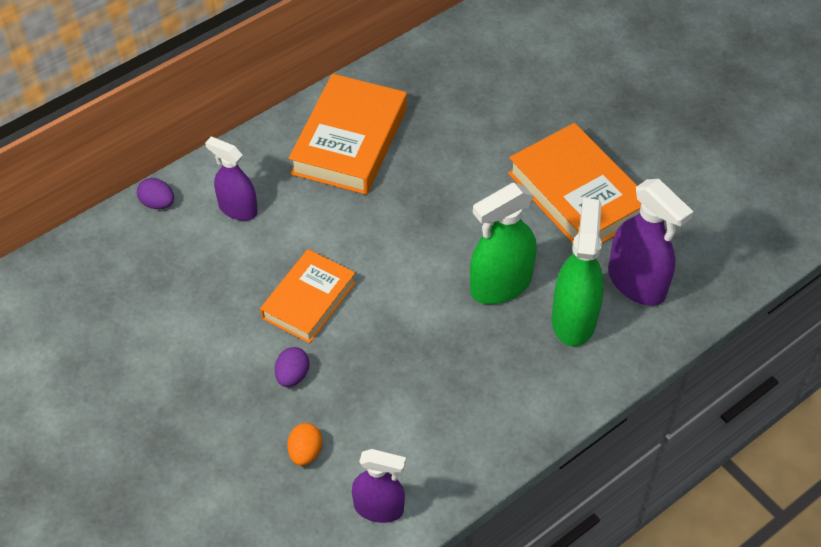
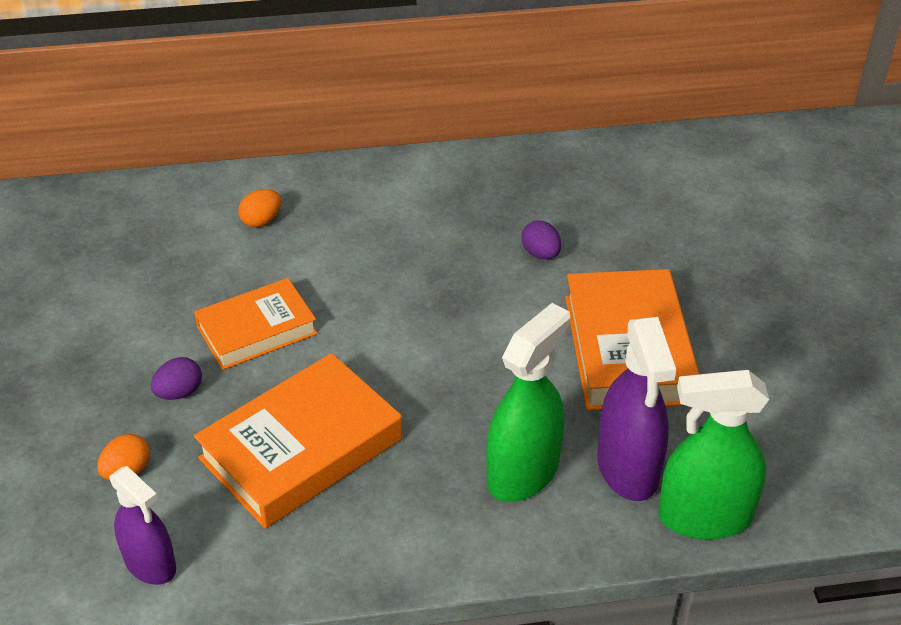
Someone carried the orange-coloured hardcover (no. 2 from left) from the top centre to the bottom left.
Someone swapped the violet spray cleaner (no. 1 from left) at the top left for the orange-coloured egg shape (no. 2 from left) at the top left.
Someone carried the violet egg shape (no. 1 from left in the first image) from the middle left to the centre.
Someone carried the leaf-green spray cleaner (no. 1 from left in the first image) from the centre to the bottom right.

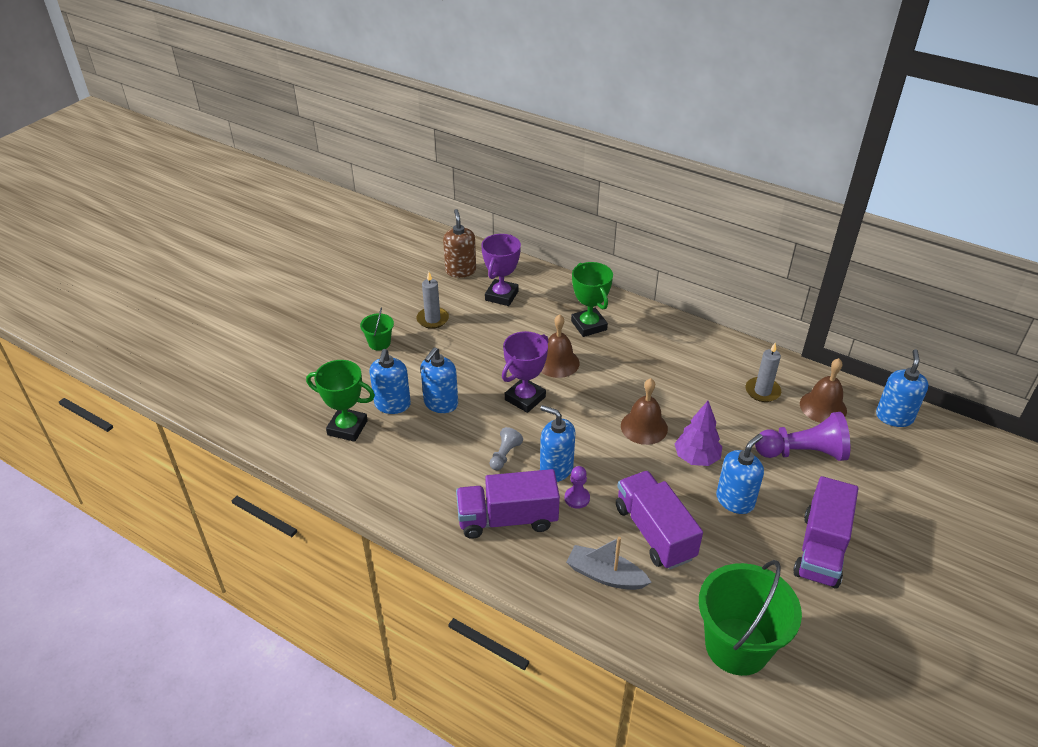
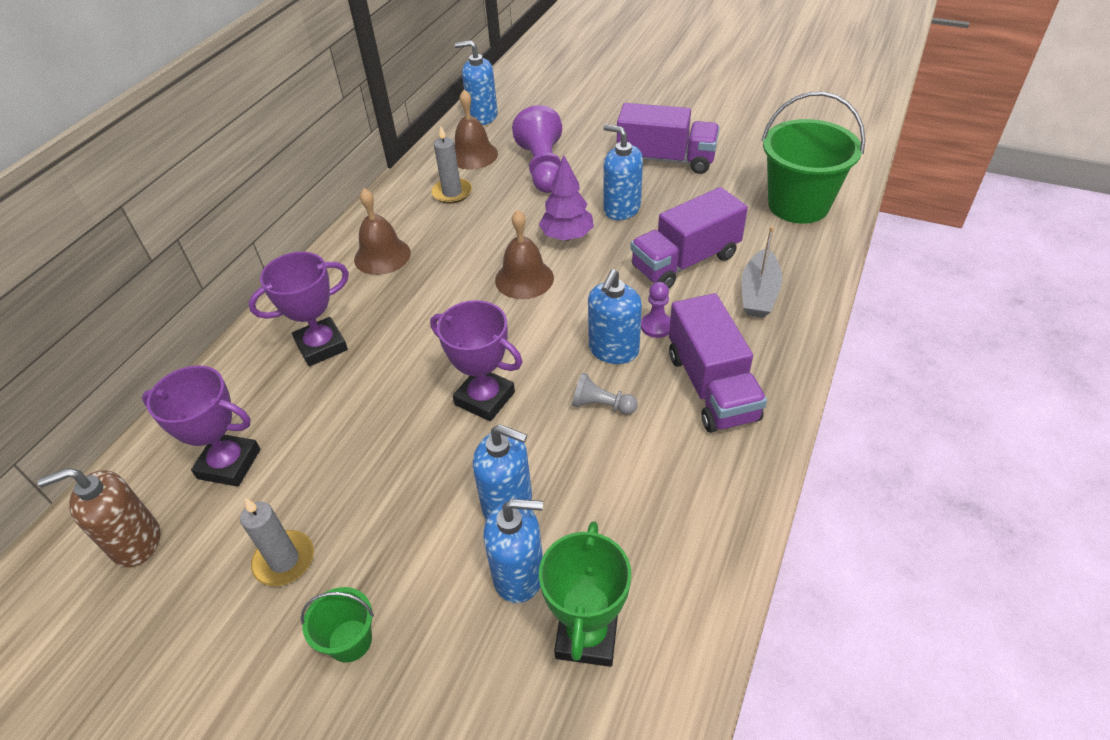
Someone repainted the leaf-green prize cup (no. 2 from left) at the centre, which became the violet prize cup (no. 2 from left) at the middle left.
Someone carried the brown school bell (no. 1 from left) from the centre to the top centre.

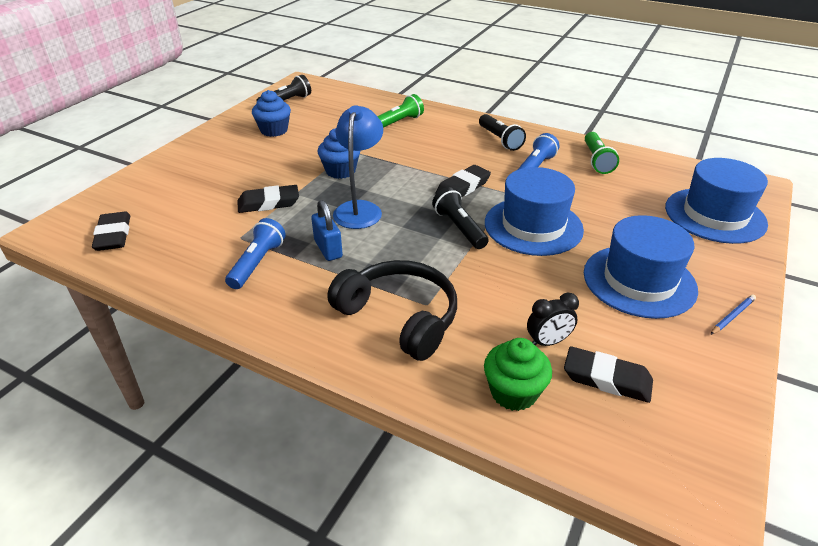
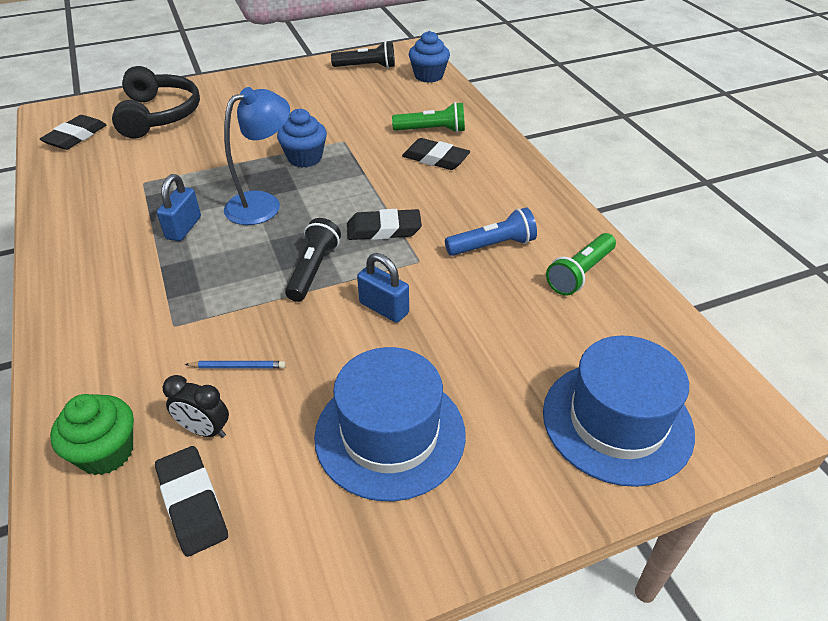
Someone carried the jet-black headset from the centre to the top left.
Someone carried the blue pencil from the middle right to the middle left.
Someone swapped the blue hat (no. 1 from left) at the centre for the blue padlock (no. 2 from left) at the centre.
Someone carried the jet-black pencil eraser (no. 2 from left in the first image) from the middle left to the top centre.
Someone carried the blue fairy cake (no. 1 from left in the first image) from the top left to the top centre.
Someone took away the blue pocket torch (no. 1 from left) at the middle left.
Someone took away the jet-black pocket torch (no. 3 from left) at the top centre.

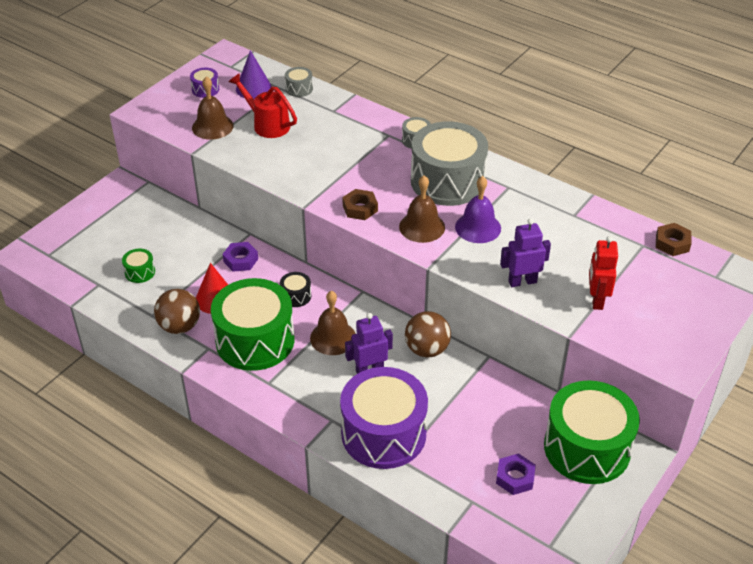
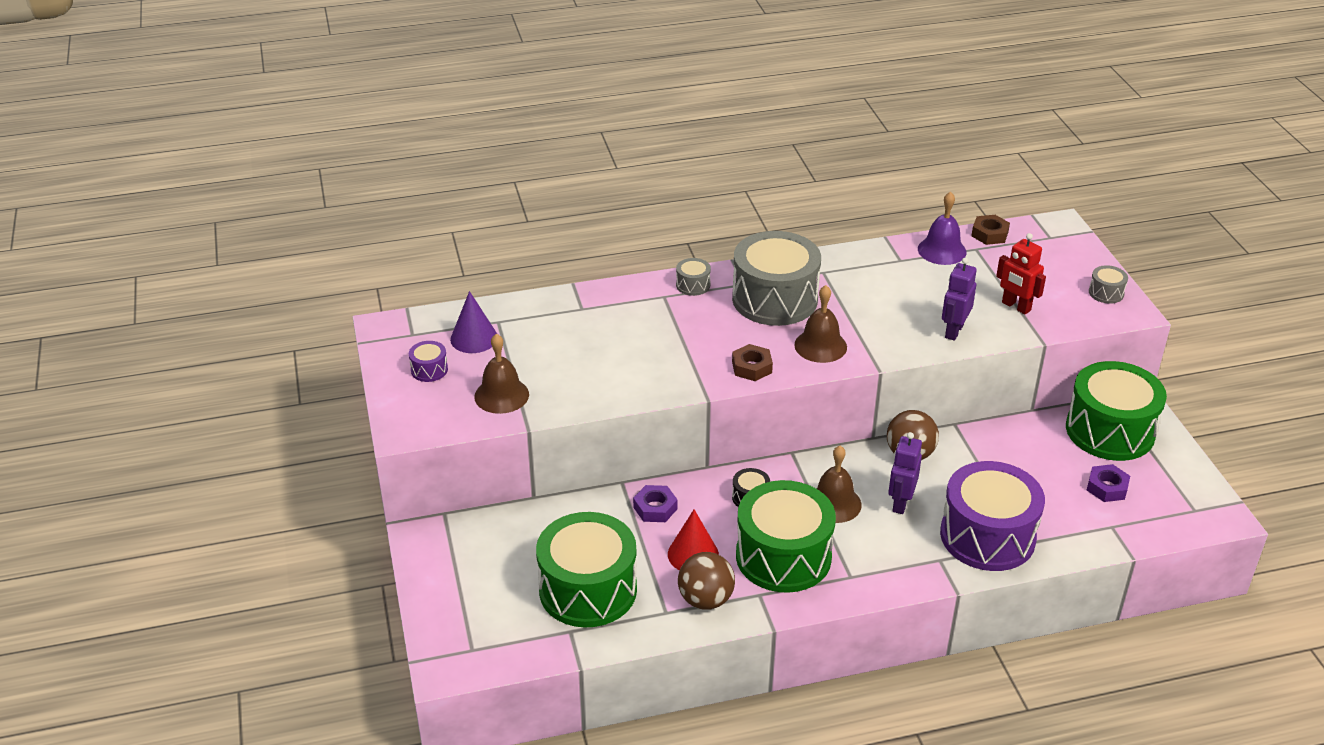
Someone scaled the leaf-green snare drum (no. 1 from left) at the middle left by 2.46.
Someone carried the violet school bell from the centre to the top right.
Someone carried the gray snare drum (no. 1 from left in the first image) from the top centre to the middle right.
Someone took away the scarlet watering pot at the top centre.

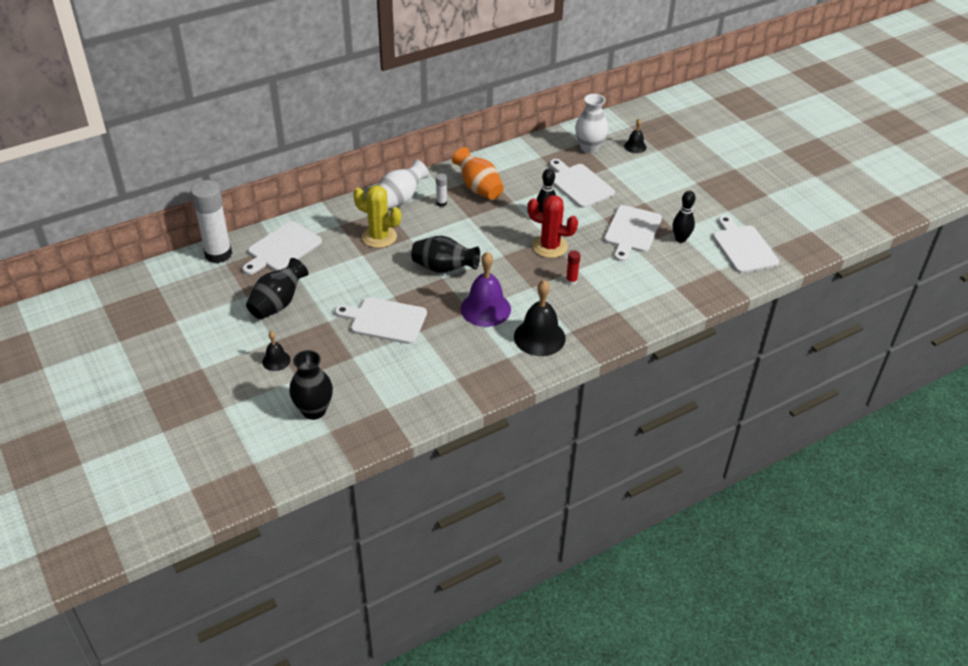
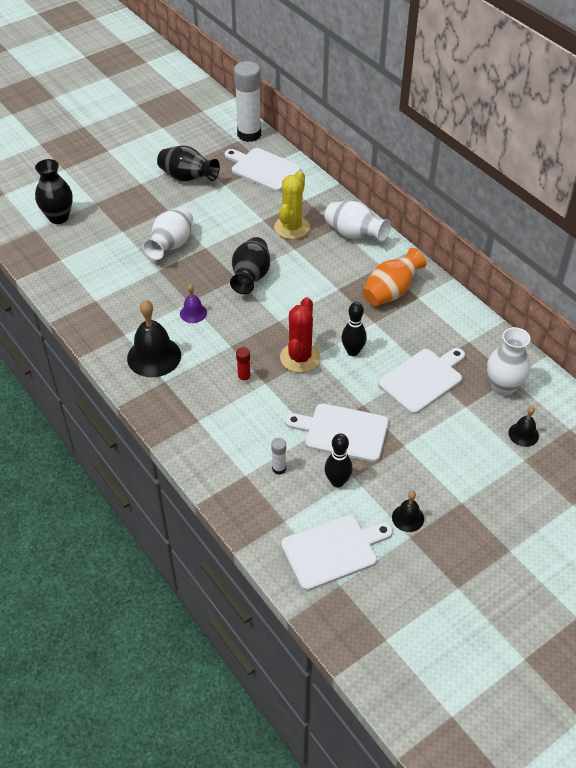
Someone swapped the white chopping board (no. 2 from left) at the centre for the white flower vase (no. 1 from left) at the top left.
Someone scaled the violet school bell at the centre by 0.52.
Someone carried the white glue stick (no. 2 from left) from the top centre to the centre.
Someone carried the jet-black school bell (no. 1 from left in the first image) from the middle left to the middle right.

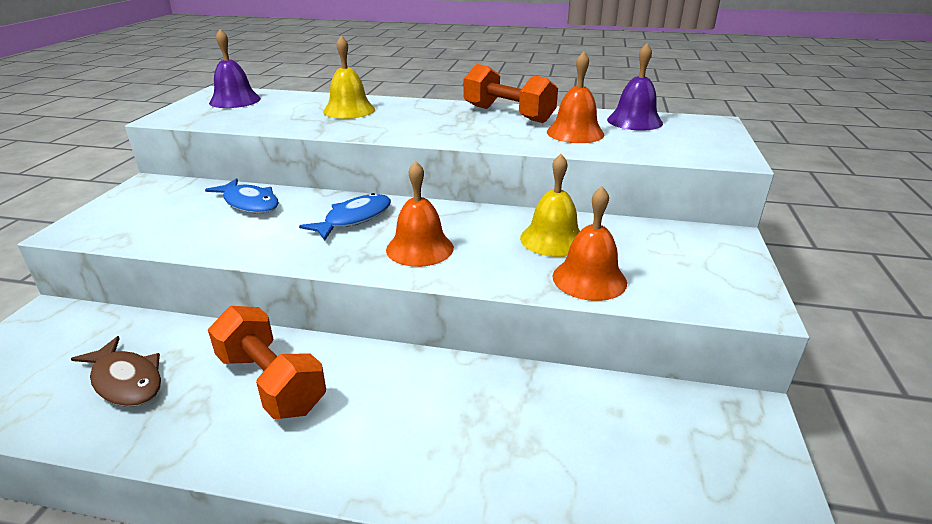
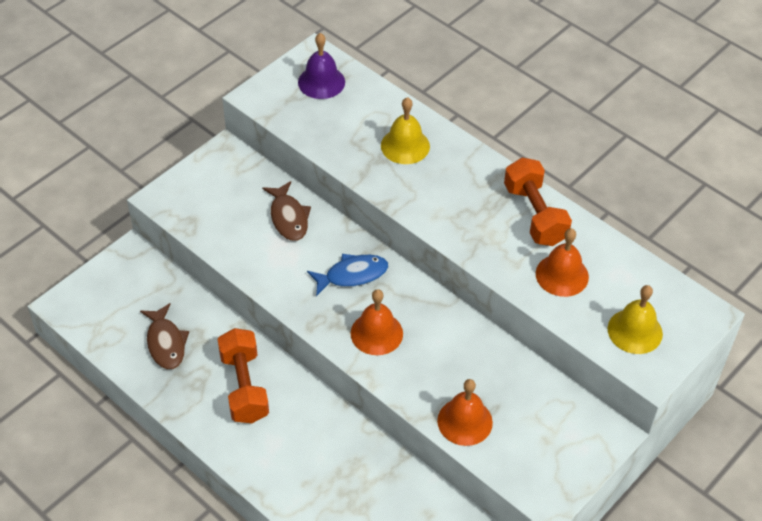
Someone repainted the blue toy fish (no. 1 from left) at the middle left, which became the brown toy fish (no. 2 from left) at the centre.
Someone carried the yellow school bell (no. 2 from left) from the centre to the middle right.
Someone took away the violet school bell (no. 2 from left) at the top right.

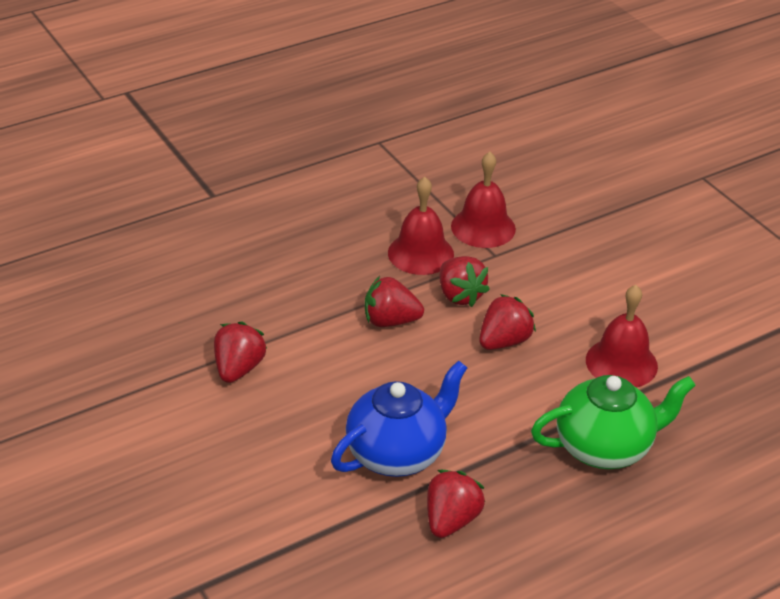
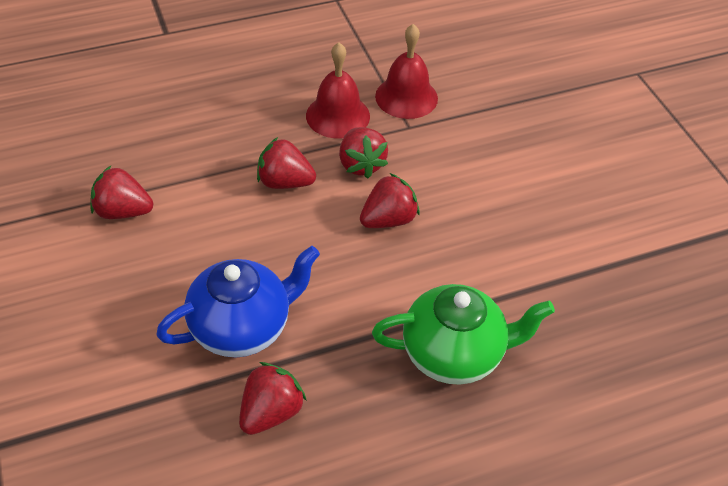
Someone rotated the scarlet strawberry (no. 1 from left) at the middle left by 105 degrees counterclockwise.
Someone took away the scarlet school bell (no. 3 from left) at the middle right.

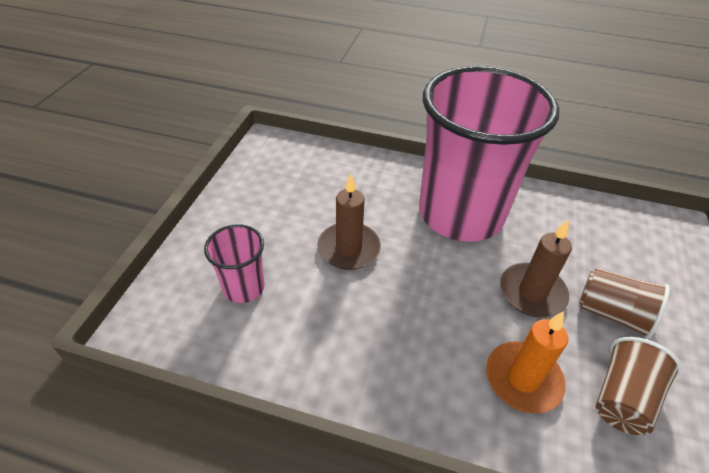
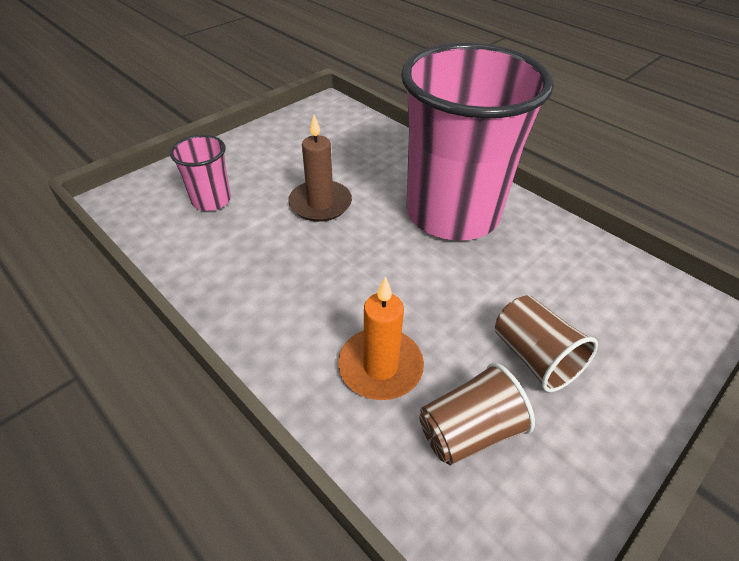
Someone took away the brown candle (no. 2 from left) at the middle right.

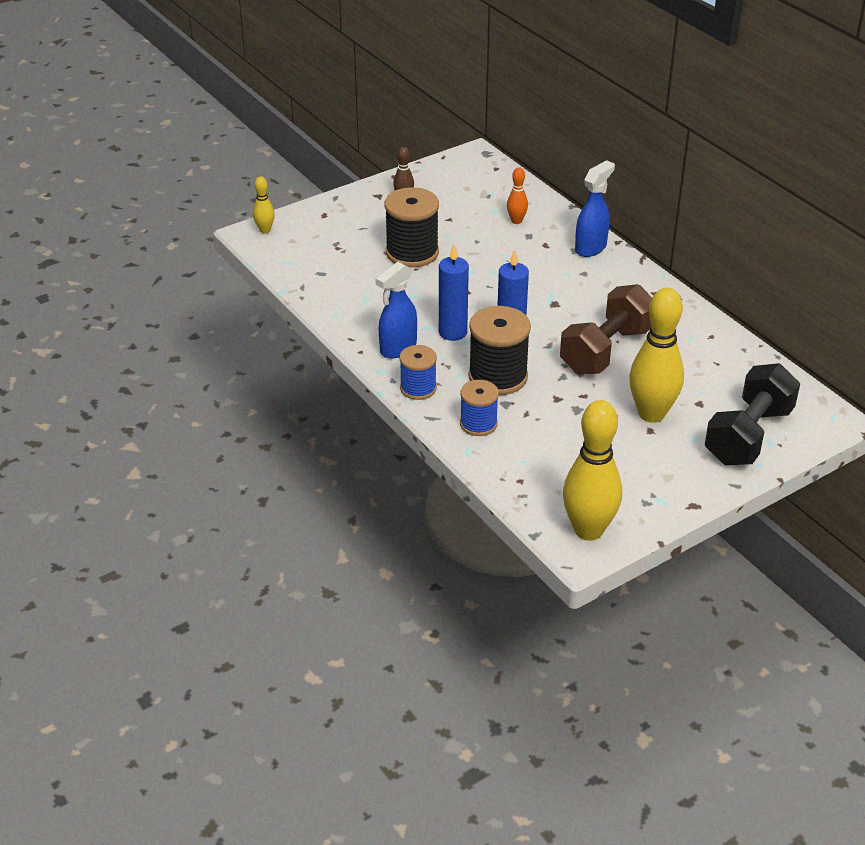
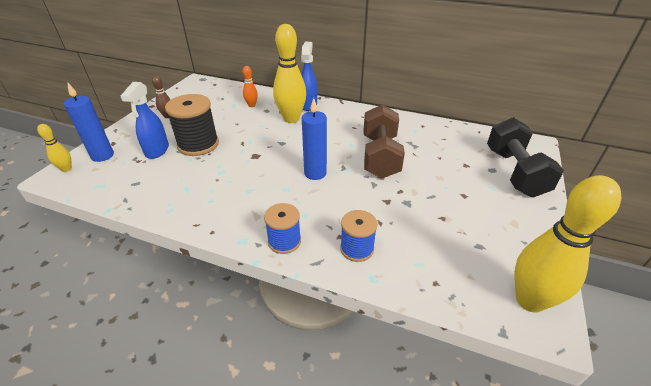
Someone carried the blue candle (no. 1 from left) from the centre to the top left.
Someone carried the blue spray cleaner (no. 1 from left) from the centre to the top left.
Someone carried the yellow skittle (no. 3 from left in the first image) from the middle right to the top centre.
Someone took away the jet-black reel of thread (no. 2 from left) at the centre.

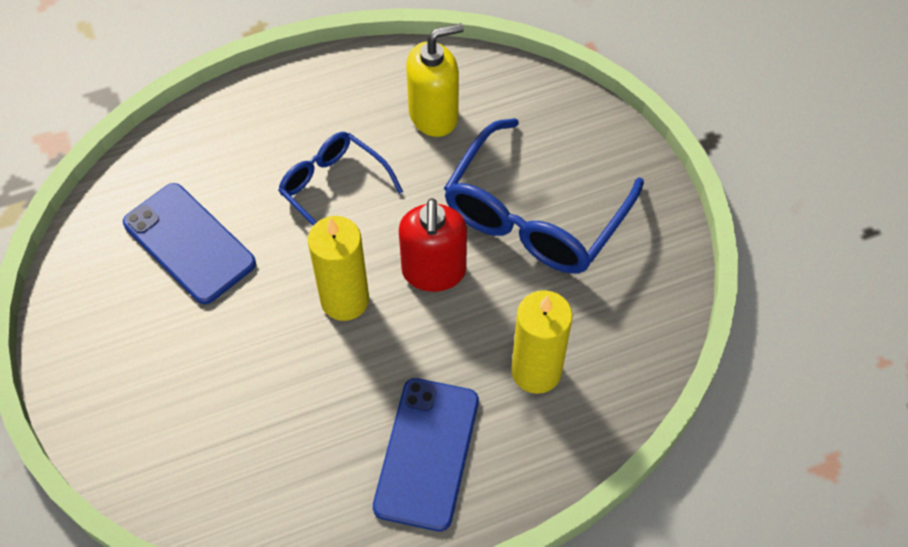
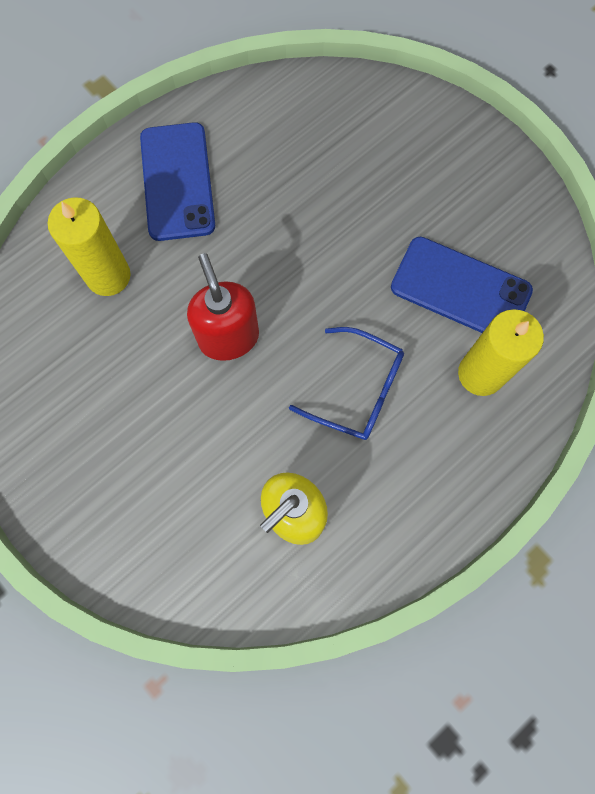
Someone carried the yellow candle (no. 1 from left in the first image) from the centre to the middle right.
Someone took away the blue spectacles (no. 2 from left) at the centre.

